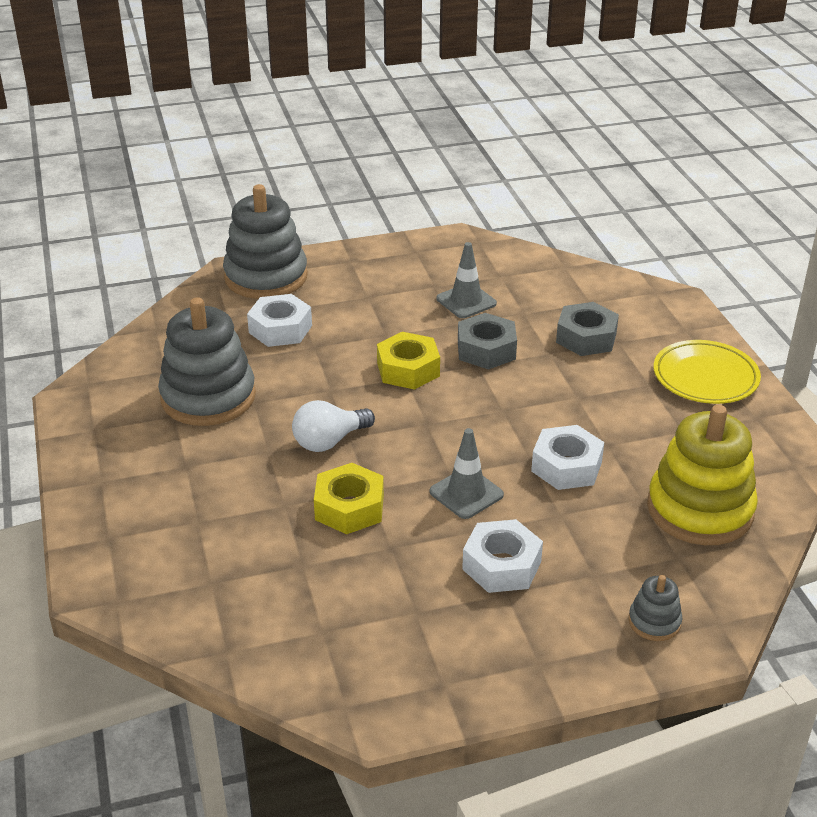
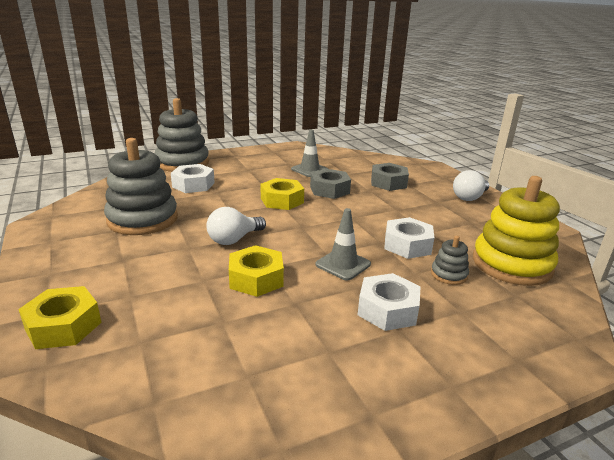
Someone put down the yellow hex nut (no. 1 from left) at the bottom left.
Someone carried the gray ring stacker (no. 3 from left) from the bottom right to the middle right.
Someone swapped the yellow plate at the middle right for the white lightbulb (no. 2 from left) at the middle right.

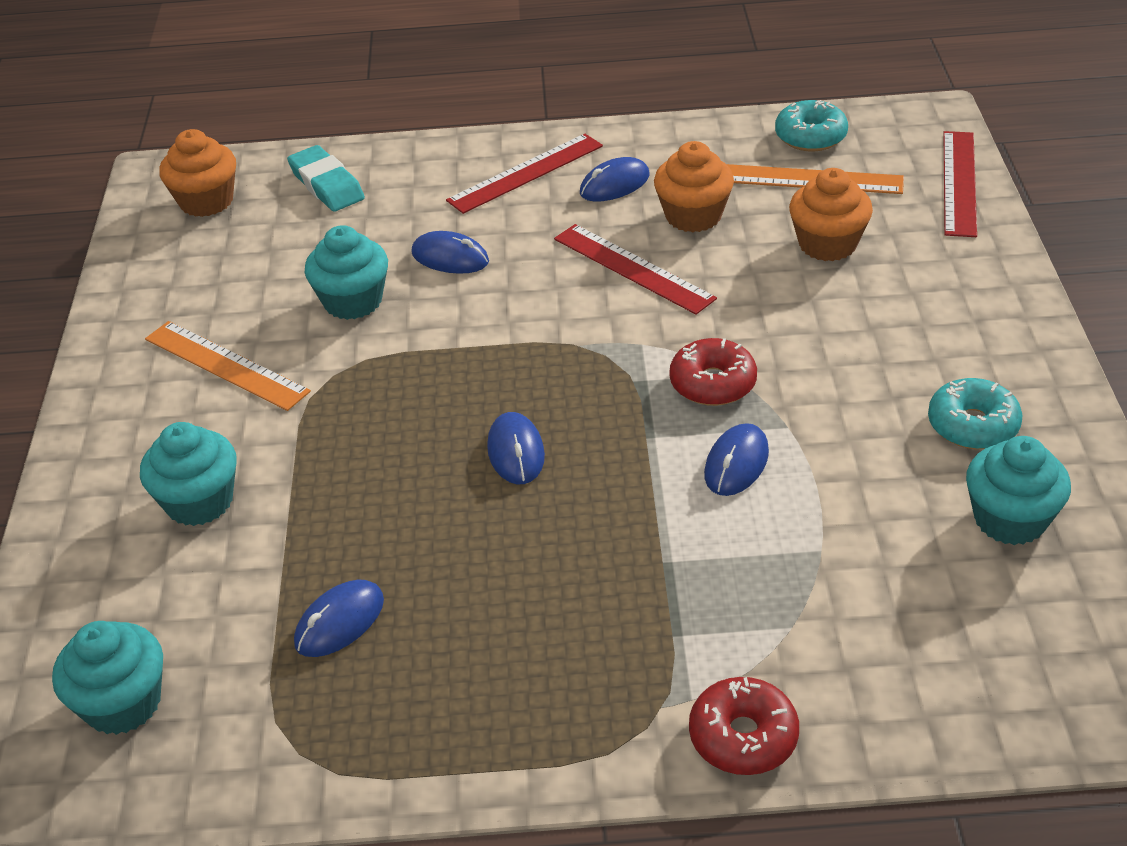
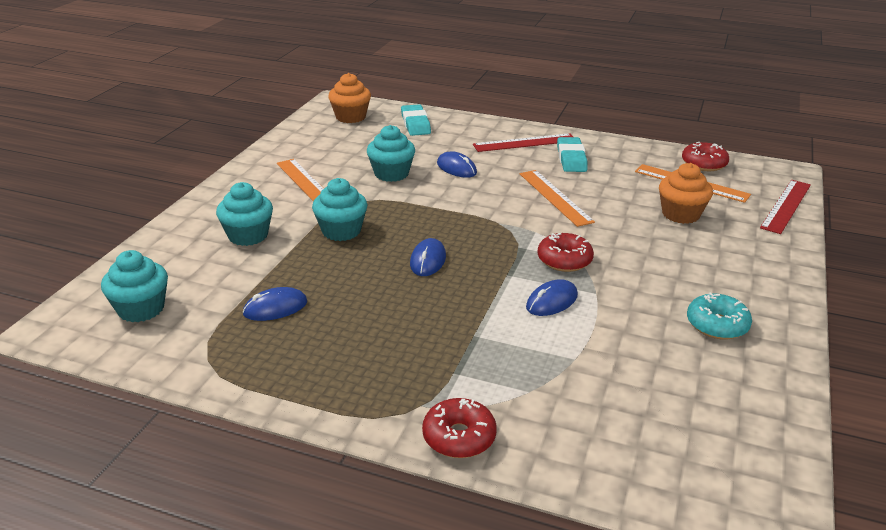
Someone carried the turquoise fairy cake (no. 4 from left in the first image) from the middle right to the centre.
Someone repainted the scarlet measuring stick (no. 2 from left) at the top centre, which became the orange-coloured measuring stick (no. 2 from left) at the centre.
Someone swapped the blue PC mouse (no. 4 from left) at the top centre for the turquoise pencil eraser (no. 2 from left) at the top centre.
Someone repainted the turquoise glazed donut (no. 1 from left) at the top right, which became the scarlet glazed donut (no. 3 from left) at the top right.
Someone took away the orange-coloured fairy cake (no. 2 from left) at the top centre.

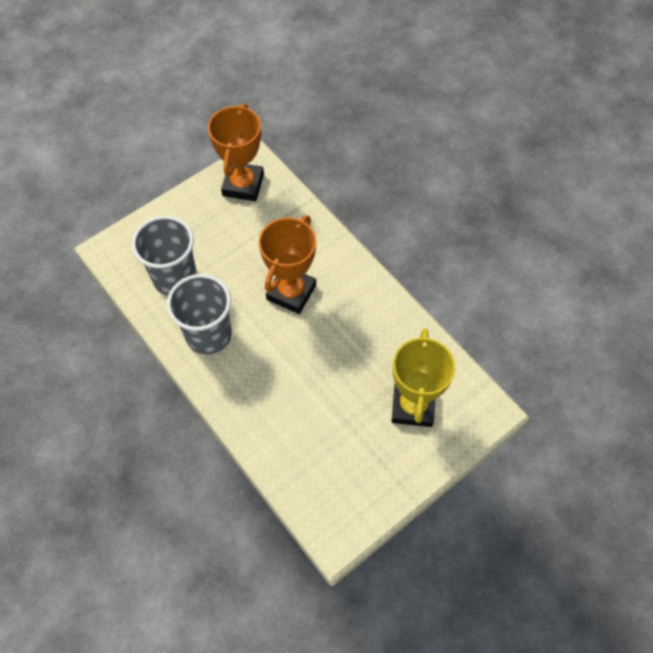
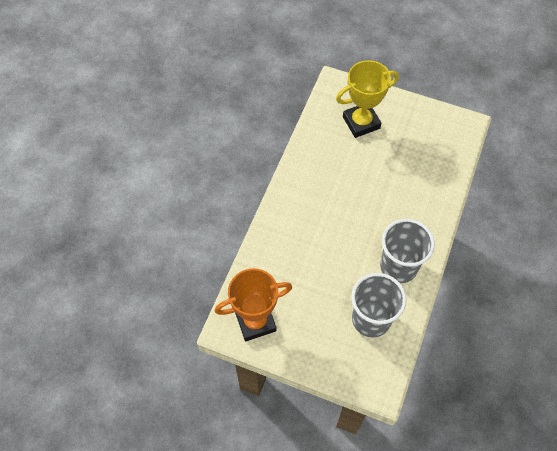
Someone took away the orange-coloured prize cup (no. 2 from left) at the centre.

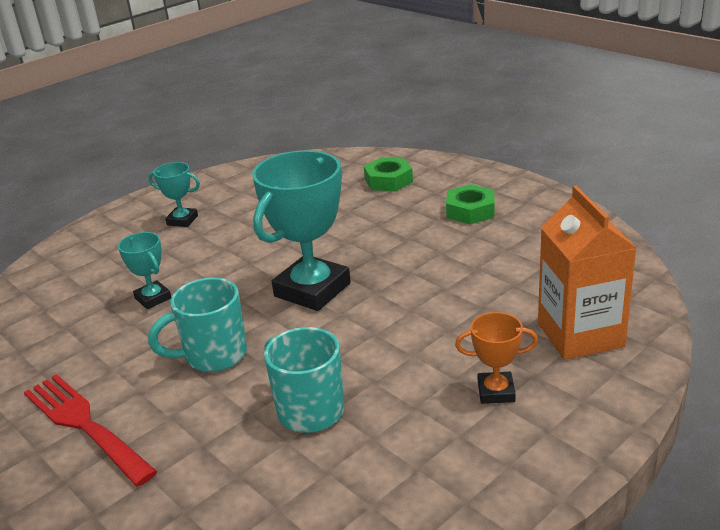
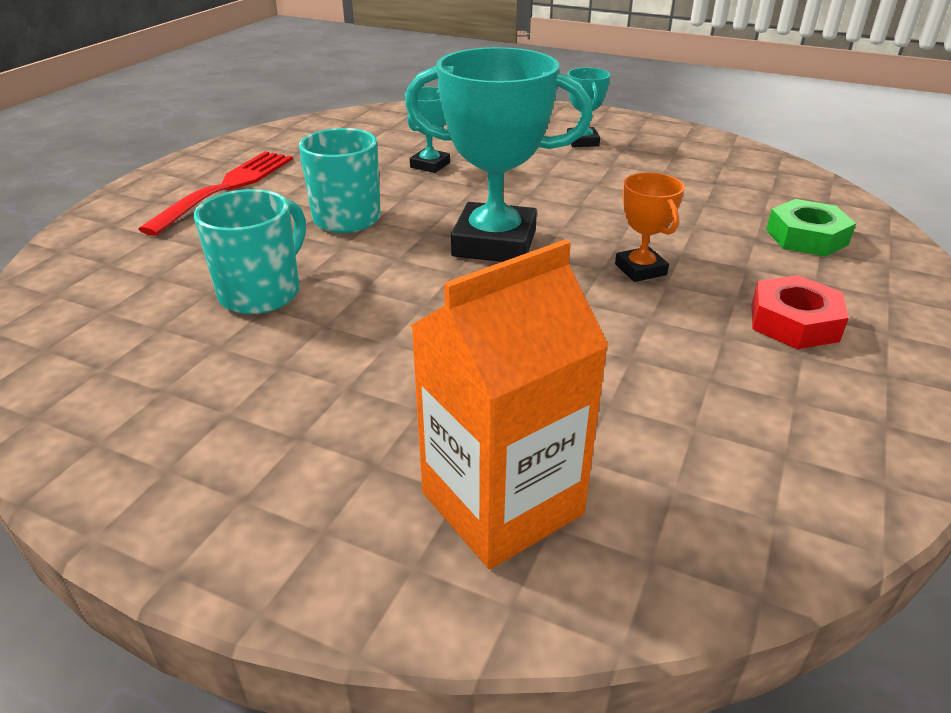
Someone carried the orange-coloured prize cup from the bottom right to the top right.
Someone repainted the leaf-green hex nut (no. 2 from left) at the centre, which became the scarlet hex nut at the middle right.

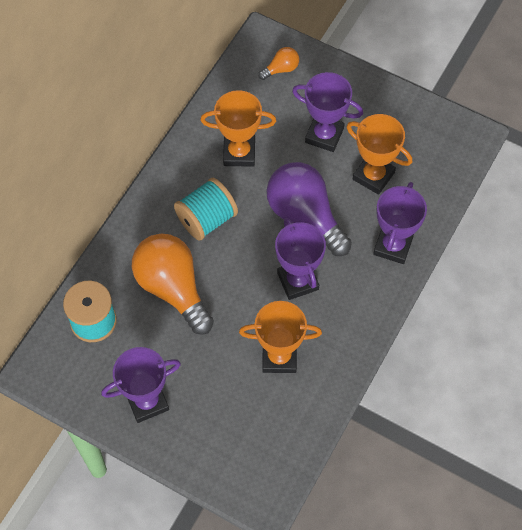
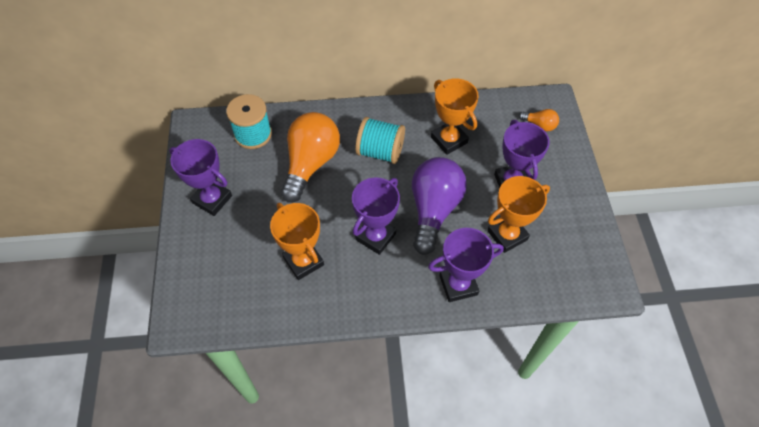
Someone rotated the orange-coloured prize cup (no. 3 from left) at the top right by 60 degrees clockwise.

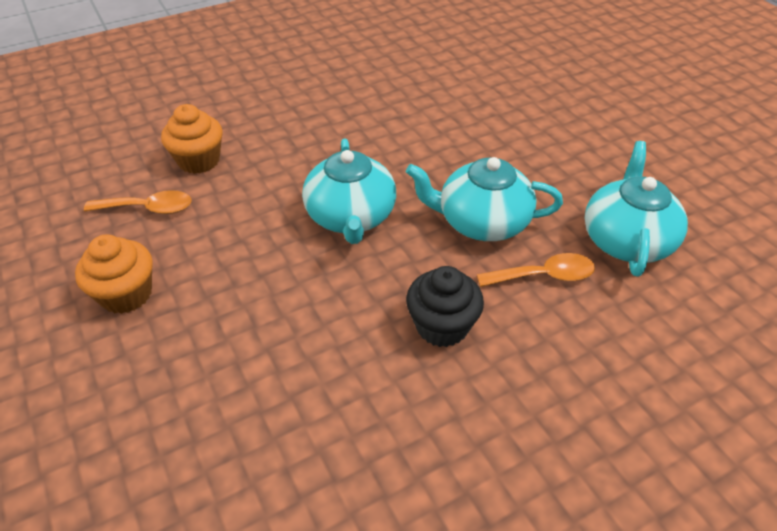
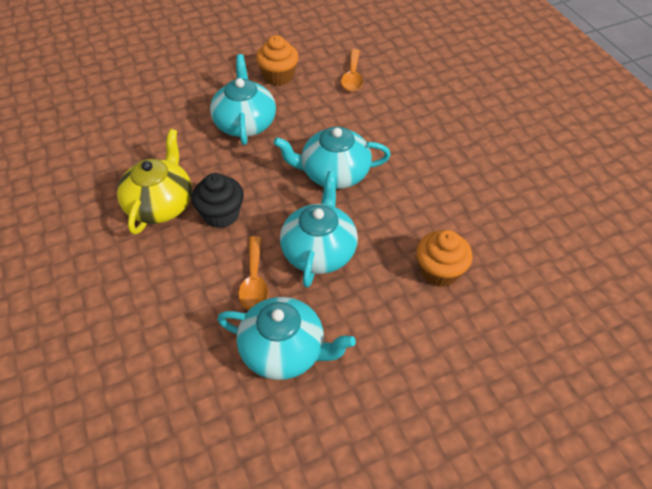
Someone put down the yellow tea pot at the middle left.
Someone put down the turquoise tea pot (no. 1 from left) at the top centre.
Someone carried the orange-coloured fairy cake (no. 2 from left) from the top left to the middle right.

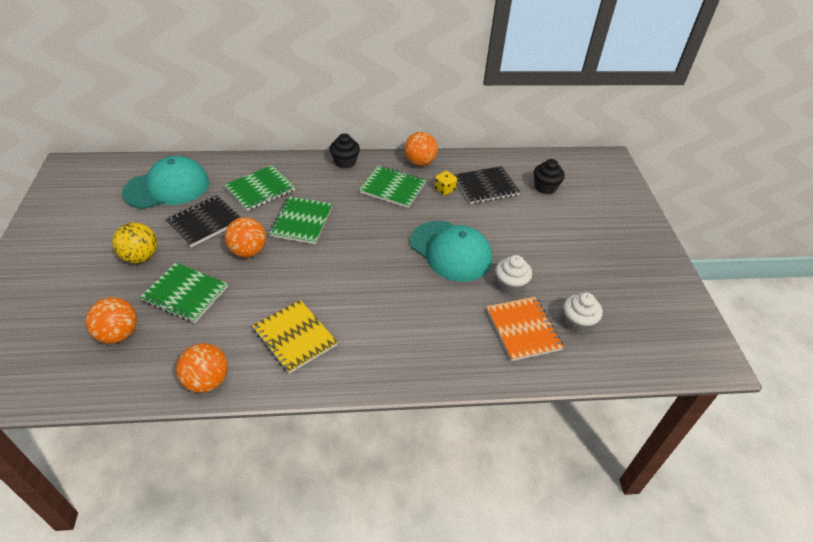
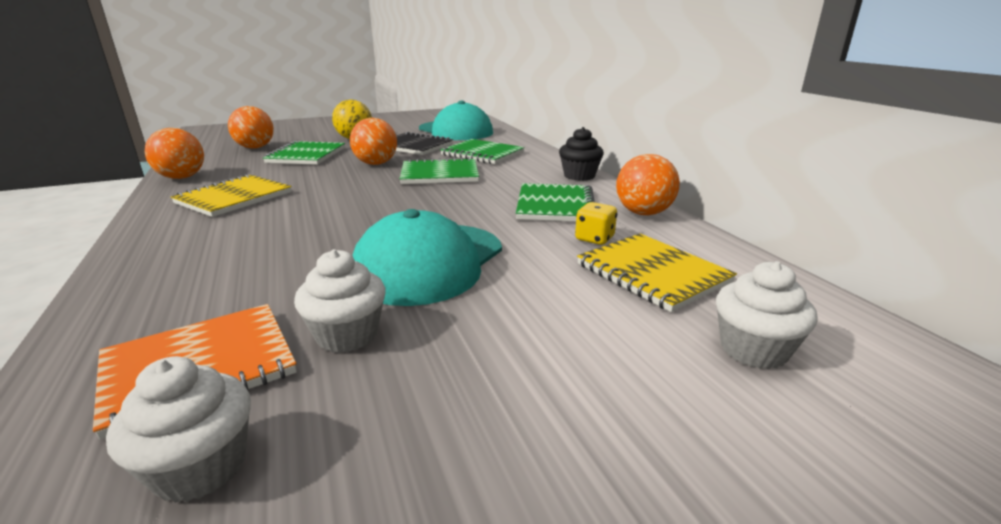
Someone repainted the jet-black exercise book (no. 2 from left) at the centre, which became the yellow exercise book (no. 2 from left) at the centre.
Someone repainted the jet-black fairy cake (no. 2 from left) at the top right, which became the white fairy cake (no. 3 from left) at the middle right.

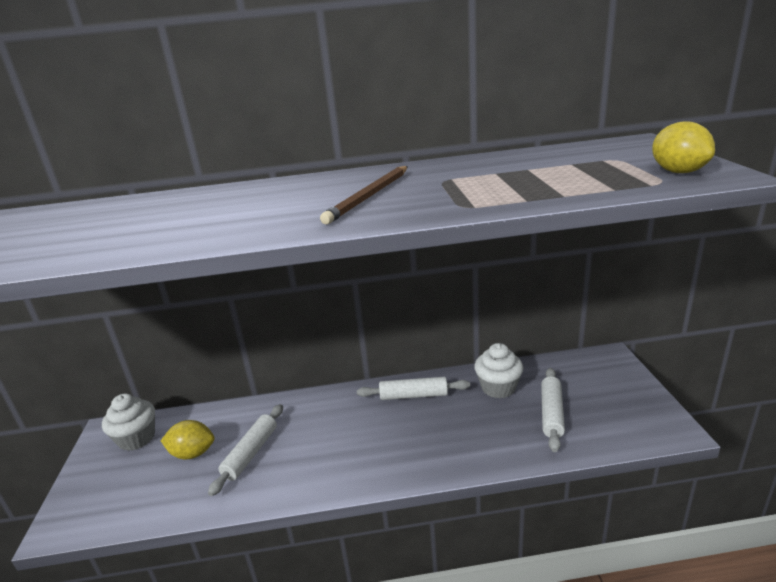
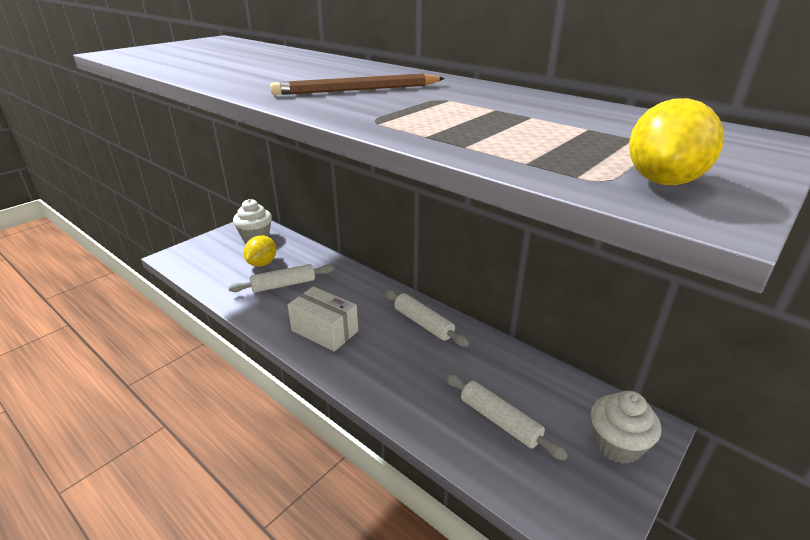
Someone rotated the yellow toy lemon (no. 1 from left) at the bottom left by 60 degrees clockwise.
Someone put down the white parcel at the centre.
Someone rotated the white dough roller (no. 3 from left) at the bottom right by 75 degrees clockwise.
Someone carried the white fairy cake (no. 2 from left) from the centre to the bottom right.

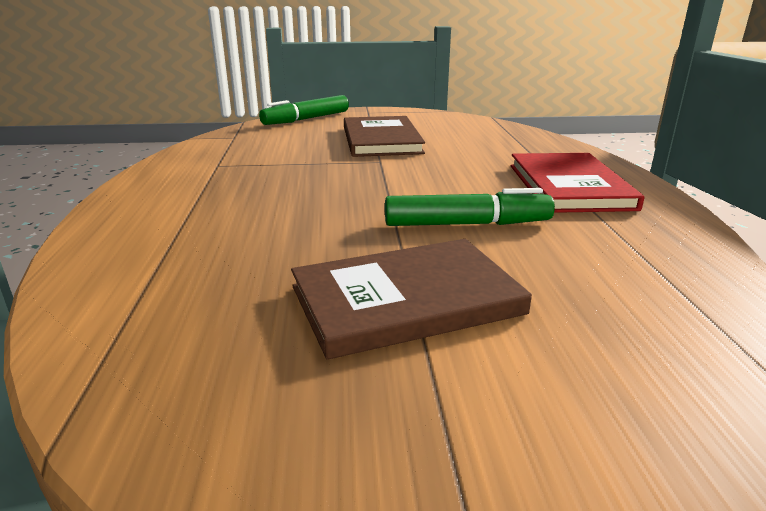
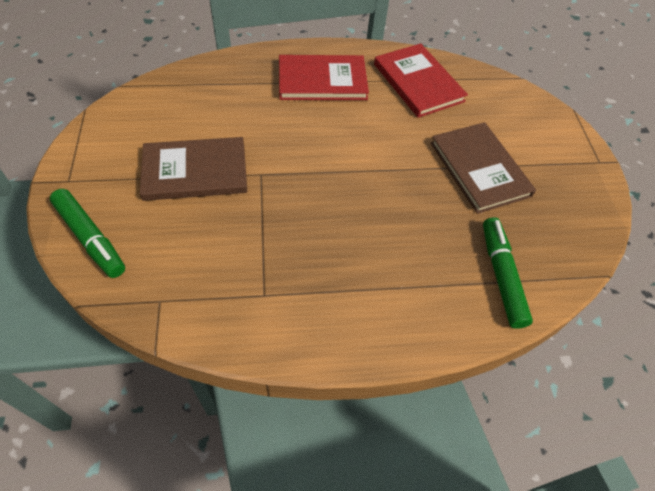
Someone put down the scarlet hardcover (no. 2 from left) at the top centre.
Someone carried the leaf-green marker (no. 2 from left) from the centre to the middle right.

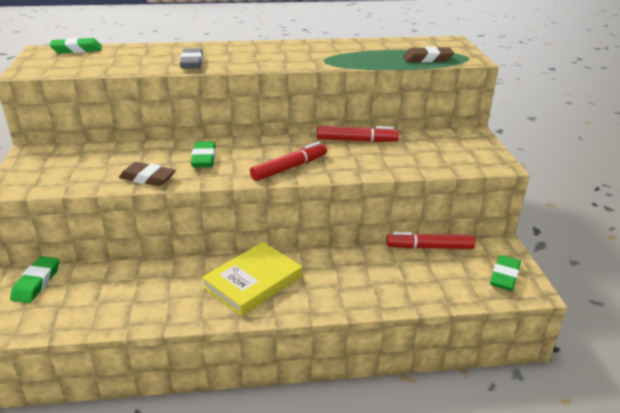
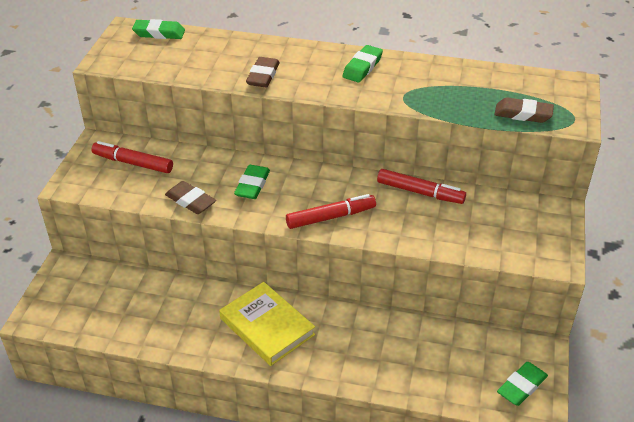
Someone carried the scarlet marker (no. 3 from left in the first image) from the middle right to the middle left.
Someone rotated the yellow hardcover at the bottom centre by 75 degrees clockwise.
Someone repainted the gray pencil eraser at the top left, which became the brown pencil eraser (no. 2 from left) at the top centre.
Someone carried the leaf-green pencil eraser (no. 1 from left in the first image) from the bottom left to the top centre.

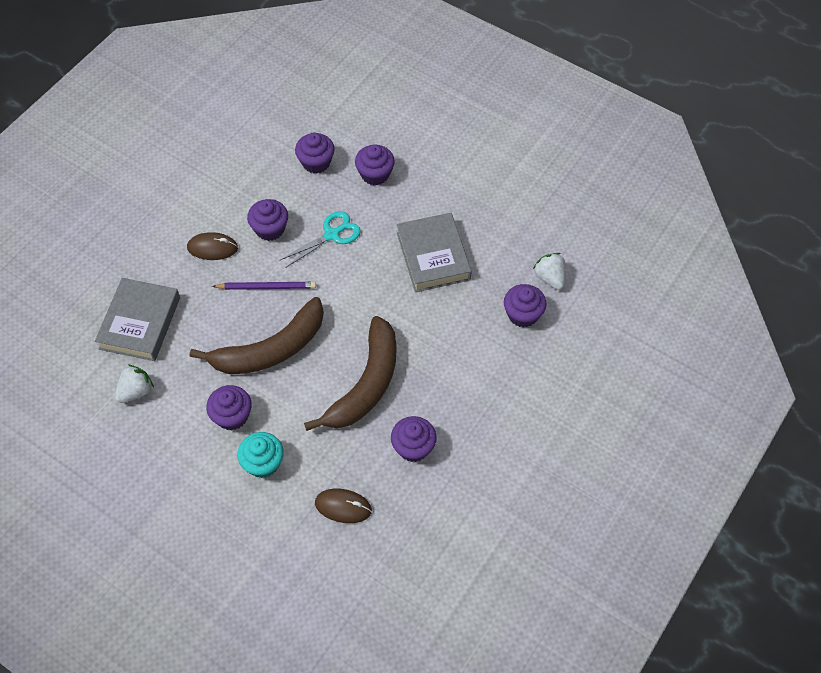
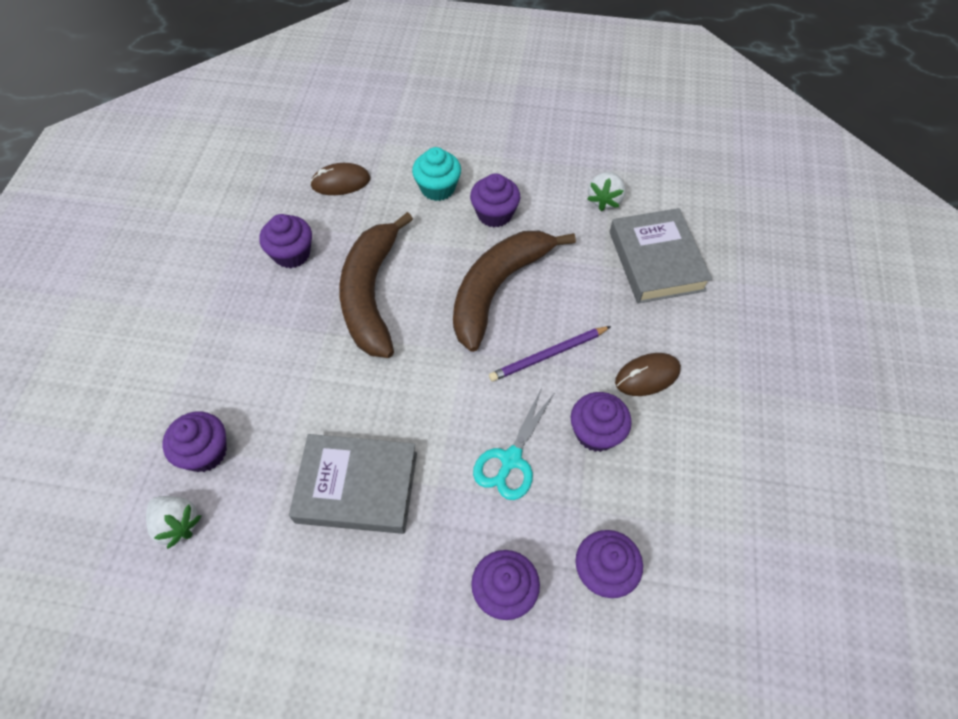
Someone rotated the gray hardcover (no. 2 from left in the first image) at the centre by 45 degrees counterclockwise.

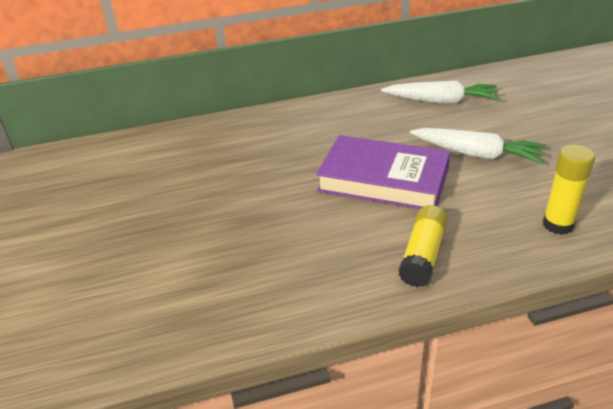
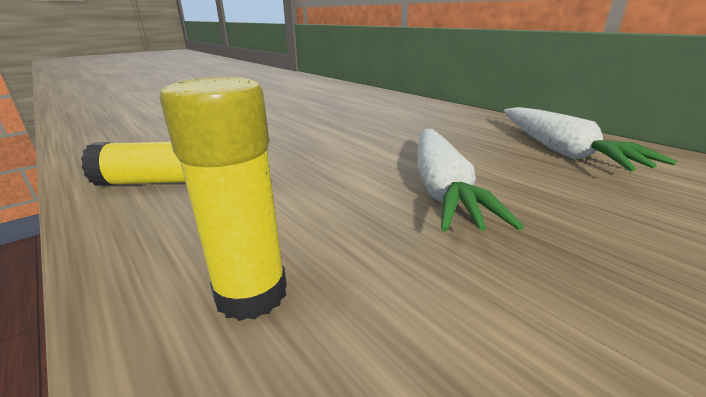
Someone took away the violet hardcover at the centre.

